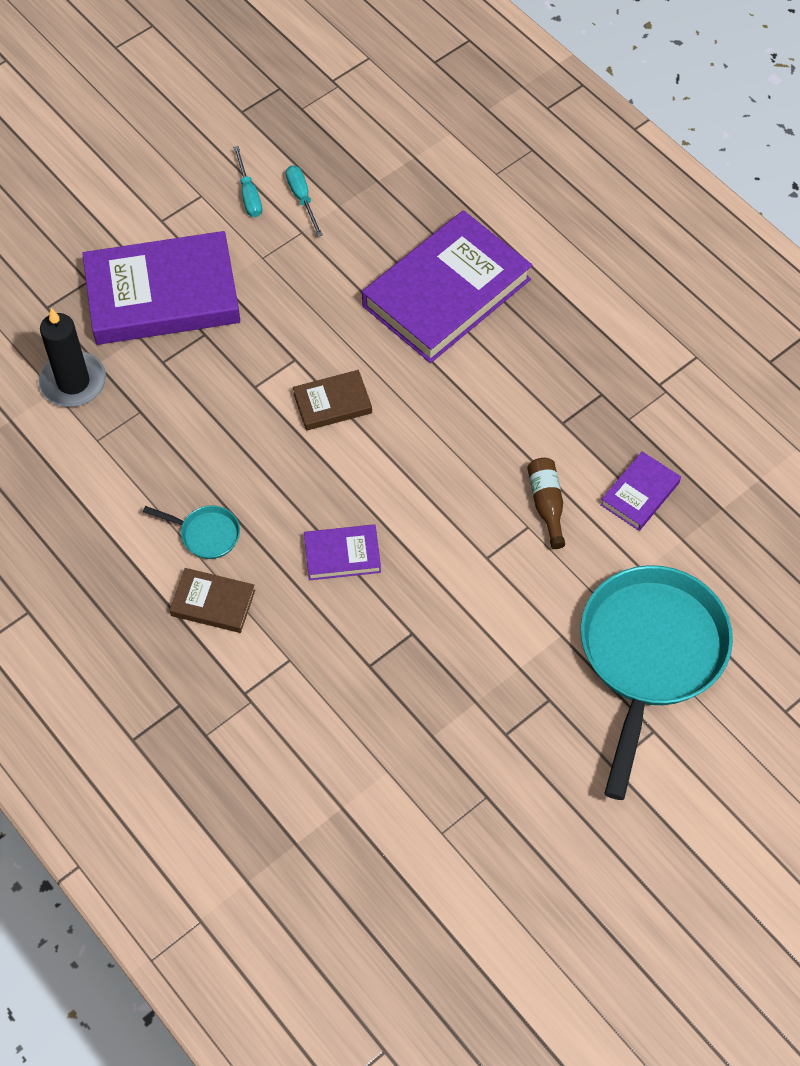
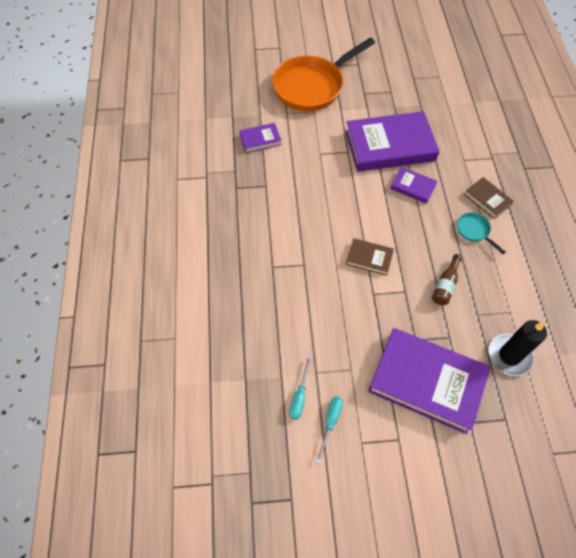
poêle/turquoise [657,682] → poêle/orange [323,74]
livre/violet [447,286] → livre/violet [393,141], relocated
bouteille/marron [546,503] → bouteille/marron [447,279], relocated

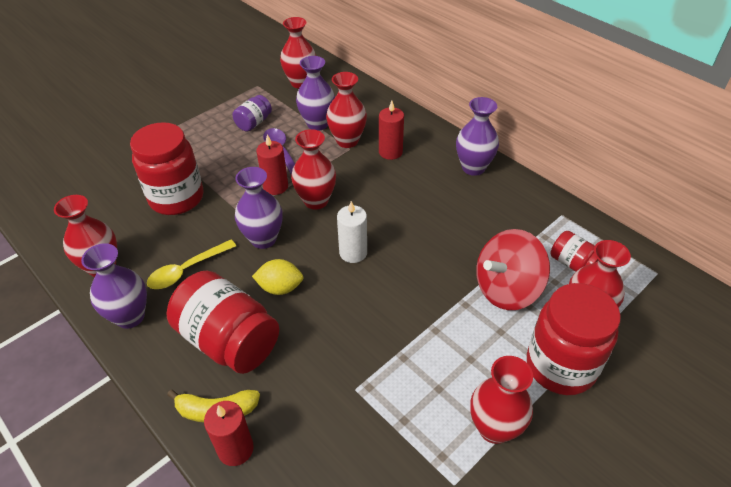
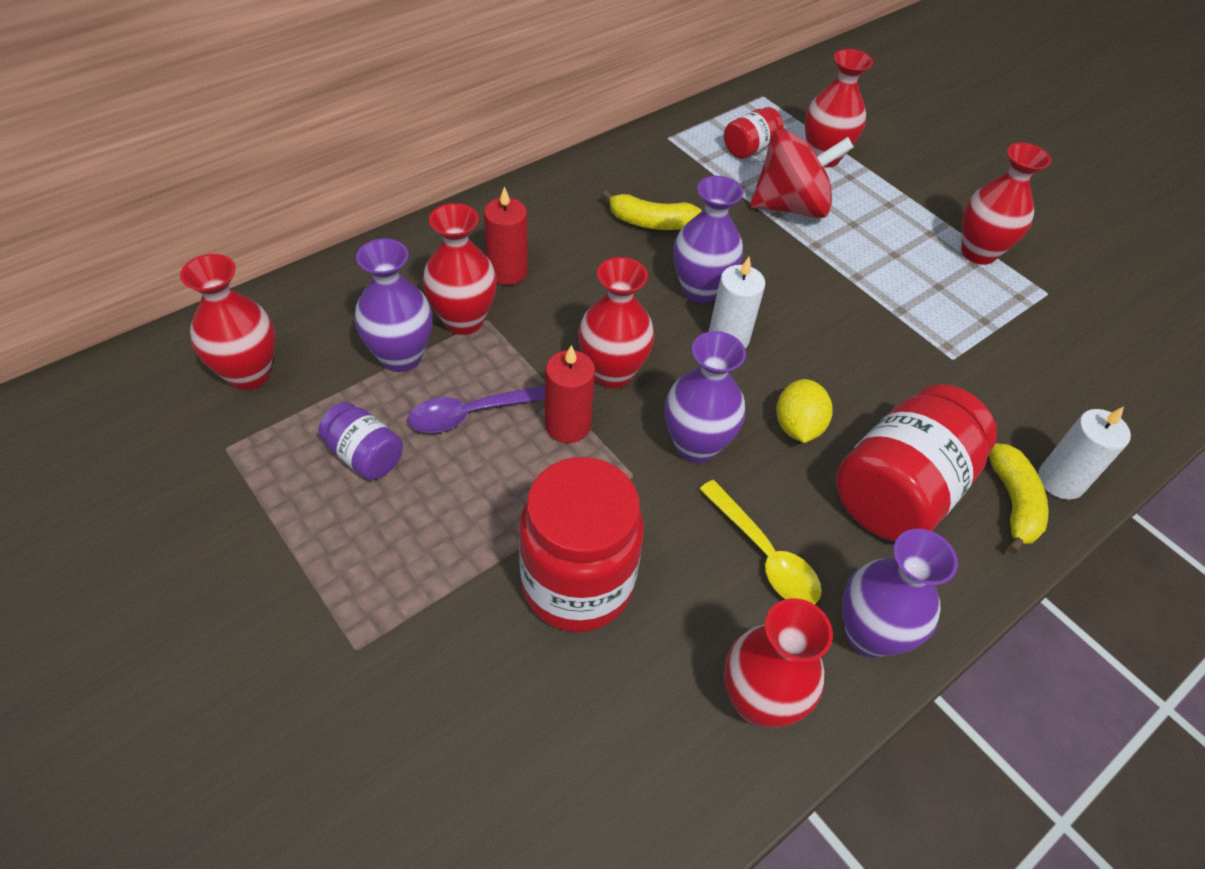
- → banane/jaune [651,210]
vase/violet [477,136] → vase/violet [709,239], relocated
toupie/rouge [513,269] → toupie/rouge [802,173], 75 degrees counterclockwise
bougie/rouge [229,433] → bougie/blanc [1084,453]
bocal/rouge [574,339] → -

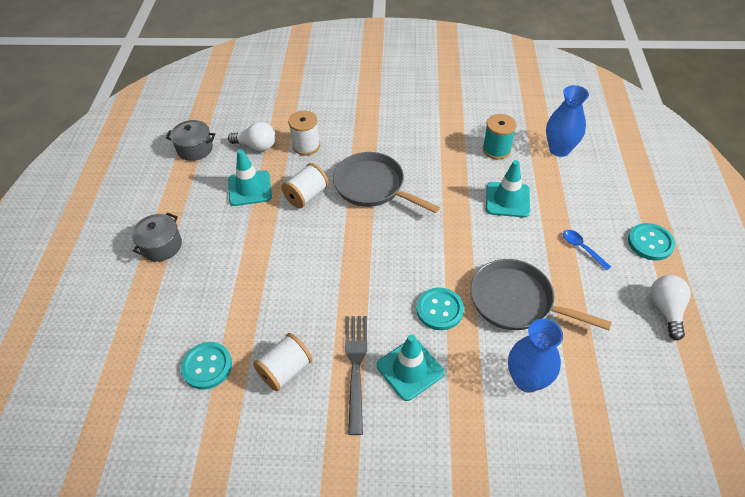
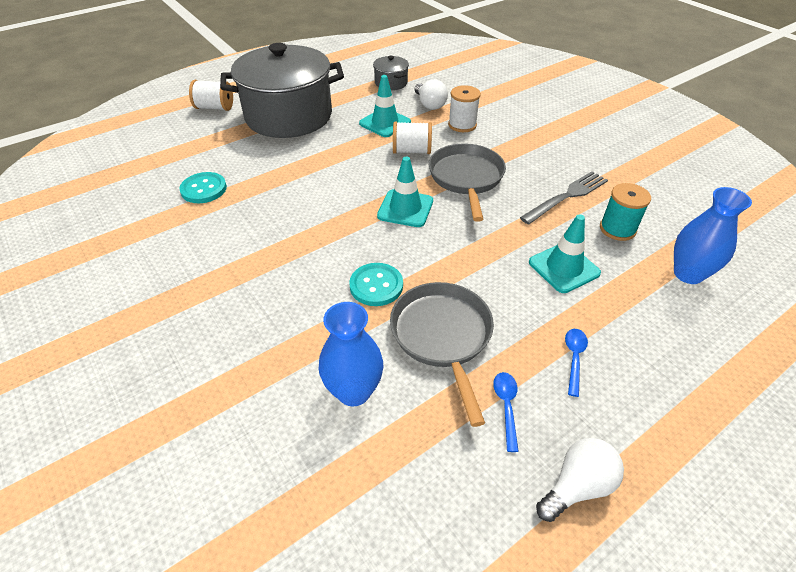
bobine/blanc [283,362] → bobine/blanc [211,95], relocated
marmite/gris [157,237] → marmite/gris [282,90], x2.41
cône de chantier/turquoise [410,367] → cône de chantier/turquoise [405,192], relocated
- → cuillère/bleu [506,412]
fourchette/gris [356,375] → fourchette/gris [564,198], relocated
bouton/turquoise [651,241] → -

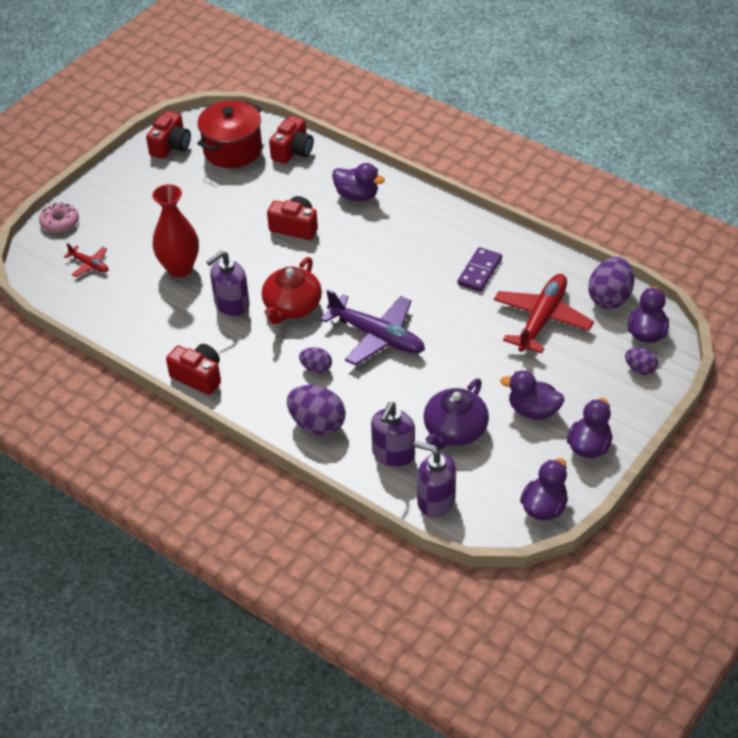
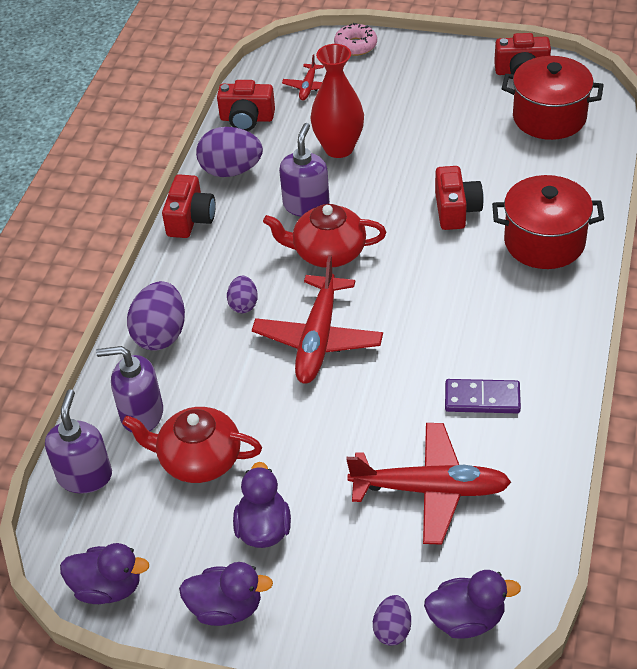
théière/violet [456,414] → théière/rouge [192,445]
œuf/violet [611,283] → œuf/violet [229,152], relocated
appareil photo/rouge [291,140] → appareil photo/rouge [246,105], relocated
avion/violet [372,327] → avion/rouge [317,319]
distributeur de savon/violet [227,283] → distributeur de savon/violet [304,170], 75 degrees clockwise
canard/violet [358,182] → marmite/rouge [548,222]

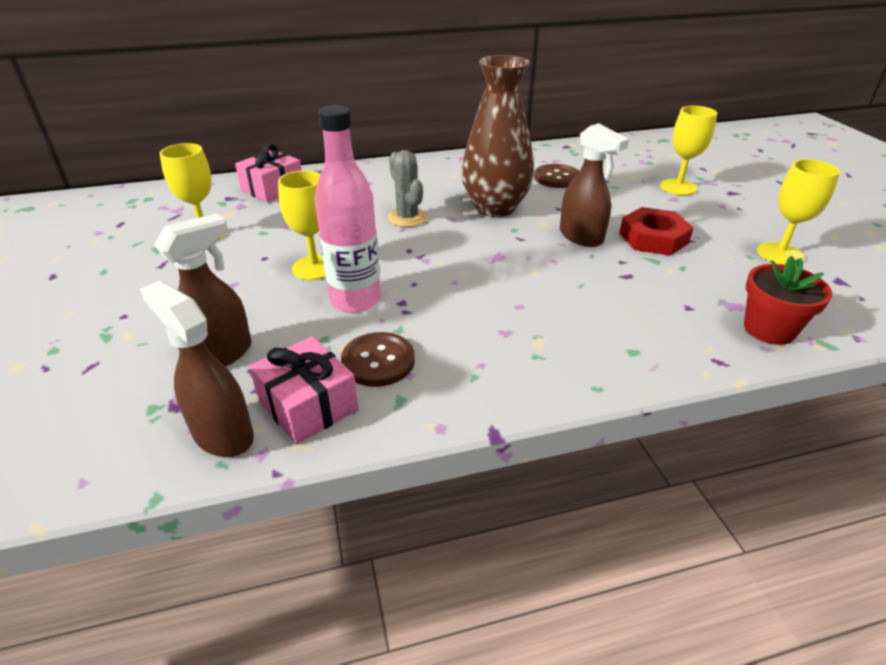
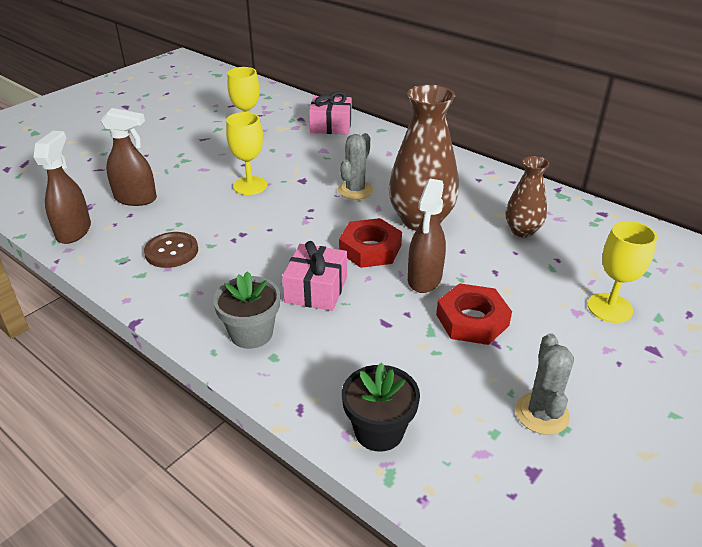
- → pot de fleurs/gris [246,310]
cadeau/rose [304,390] → cadeau/rose [314,276], relocated
- → écrou/rouge [370,243]
pot de fleurs/rouge [788,300] → pot de fleurs/noir [381,407]
bouton/marron [556,176] → vase/marron [528,197]
verre à pied/jaune [798,212] → cactus/gris [544,384]
bouteille/rose [347,209] → -

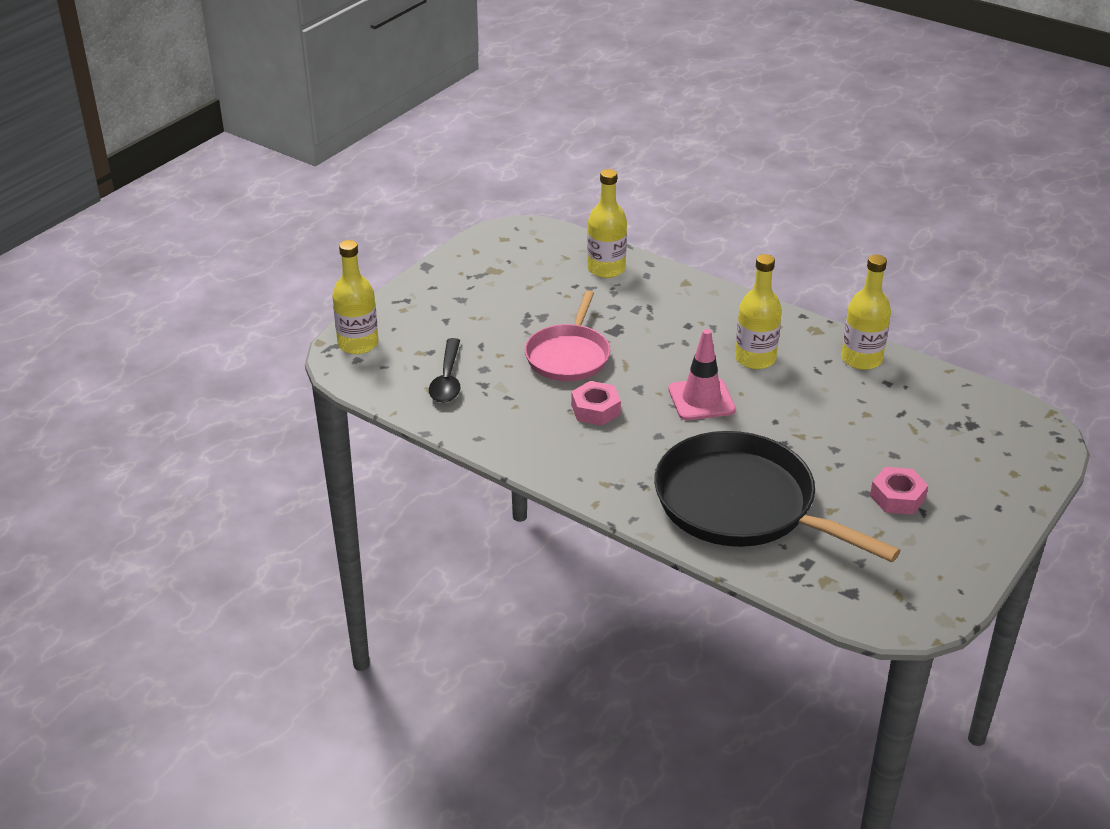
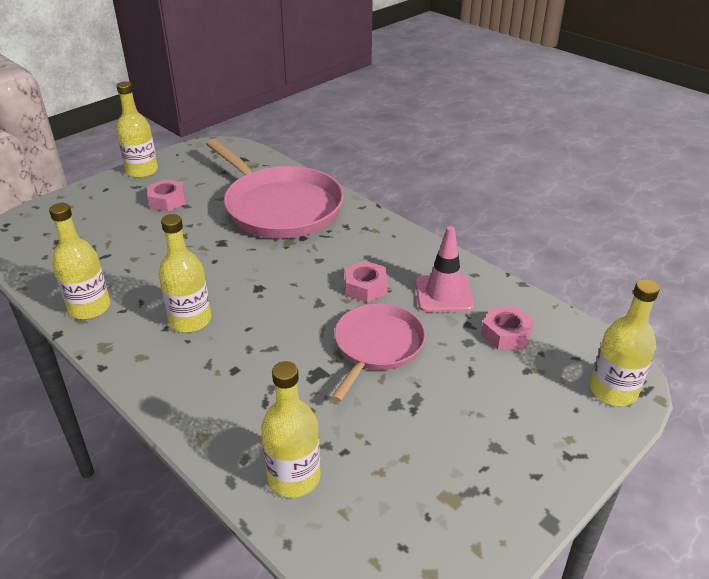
- → bouteille/jaune [137,130]
poêle/noir [777,496] → poêle/rose [275,189]
cône de chantier/rose [702,374] → cône de chantier/rose [444,269], relocated
cuillère/noir [444,370] → écrou/rose [507,328]

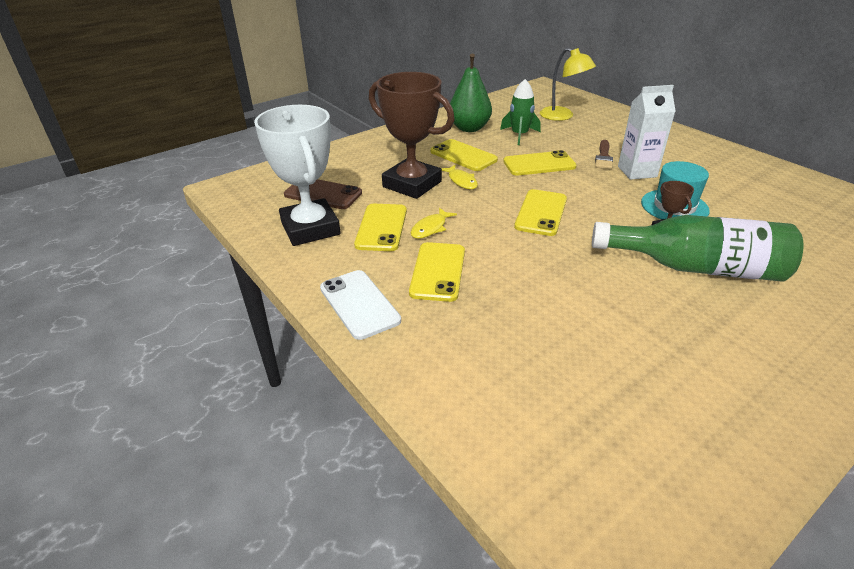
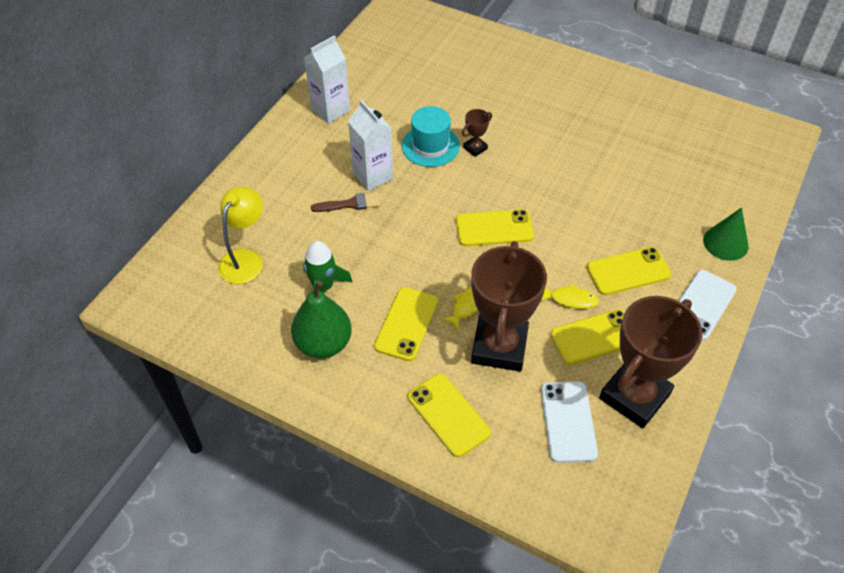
- → brique de lait/blanc [327,79]
téléphone/jaune [540,163] → téléphone/jaune [449,415], relocated
téléphone/marron [323,194] → téléphone/blanc [569,422]
trophée/blanc [297,175] → trophée/marron [650,362]
- → cône/vert [725,234]
bouteille/vert [697,248] → -

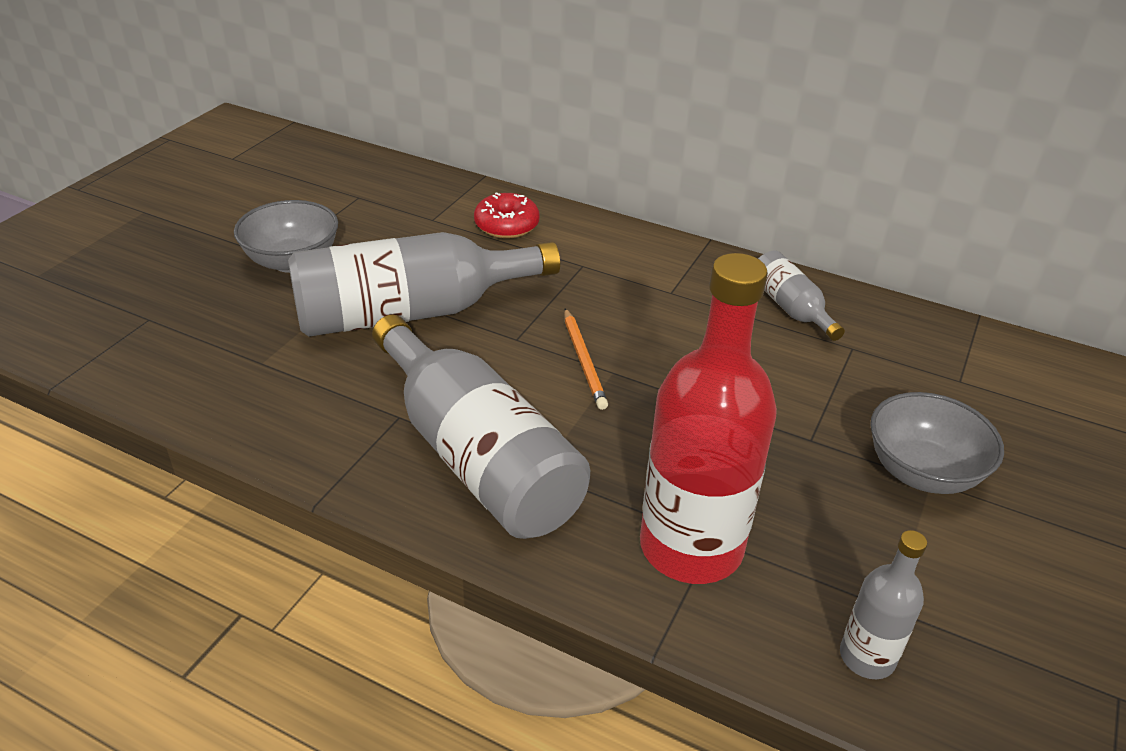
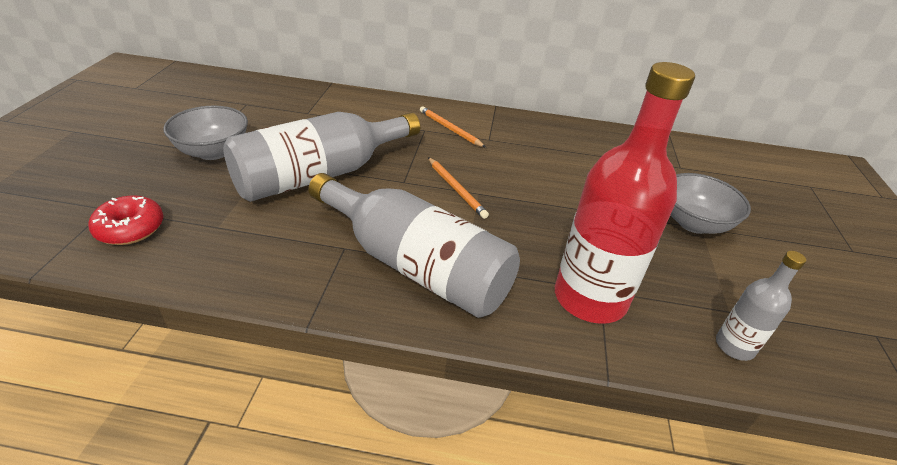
beignet/rouge [506,215] → beignet/rouge [126,220], relocated
- → crayon/orange [453,127]
bouteille/gris [801,296] → -

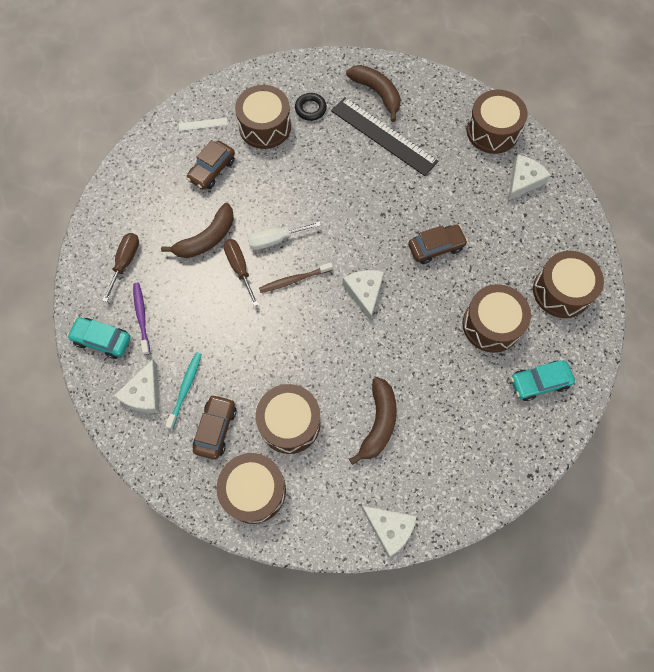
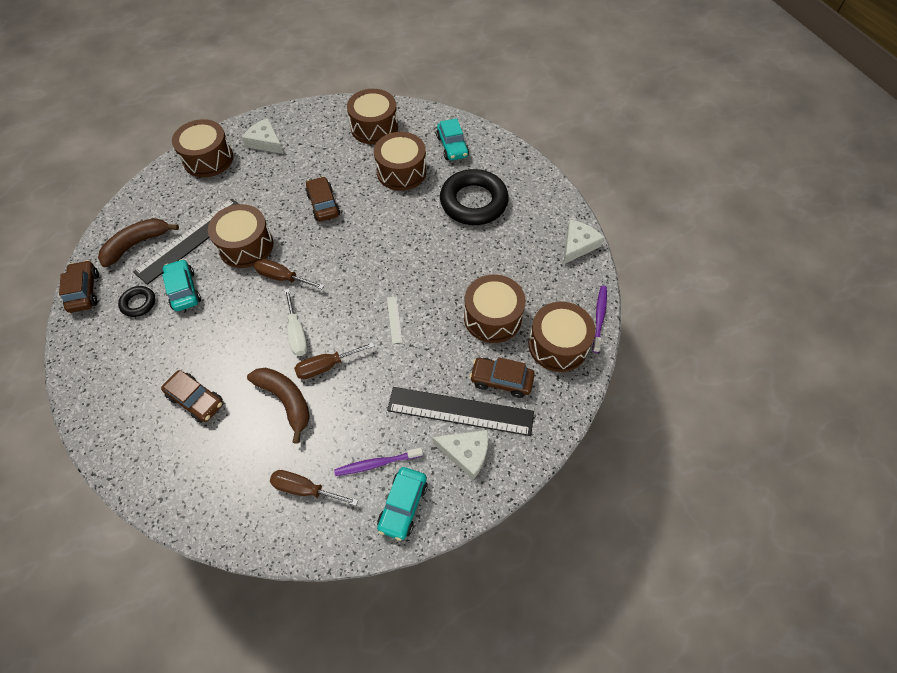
- → voiture/marron [79,286]
- → voiture/turquoise [181,285]
tambour/marron [263,117] → tambour/marron [240,236], relocated
- → tournevis/marron [289,274]
règle/blanc [203,124] → règle/blanc [394,320], relocated
brosse à dents/turquoise [183,390] → règle/noir [460,411]
- → anneau/noir [474,197]
- → brosse à dents/violet [600,319]
brosse à dents/marron [296,277] → -
fromage/blanc [363,295] → -
banane/marron [373,421] → -

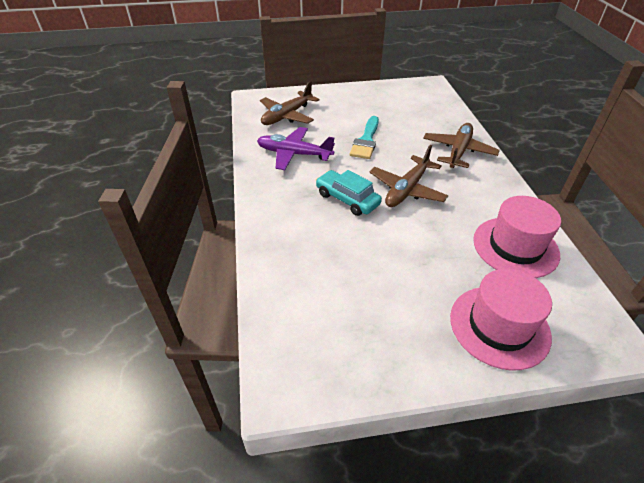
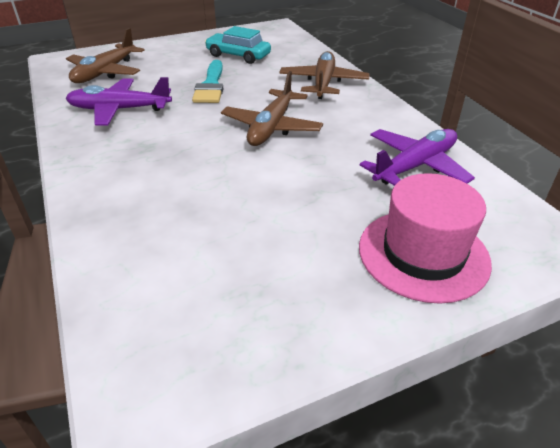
voiture/turquoise [349,193] → voiture/turquoise [238,45], relocated
chapeau/rose [517,237] → avion/violet [417,157]

